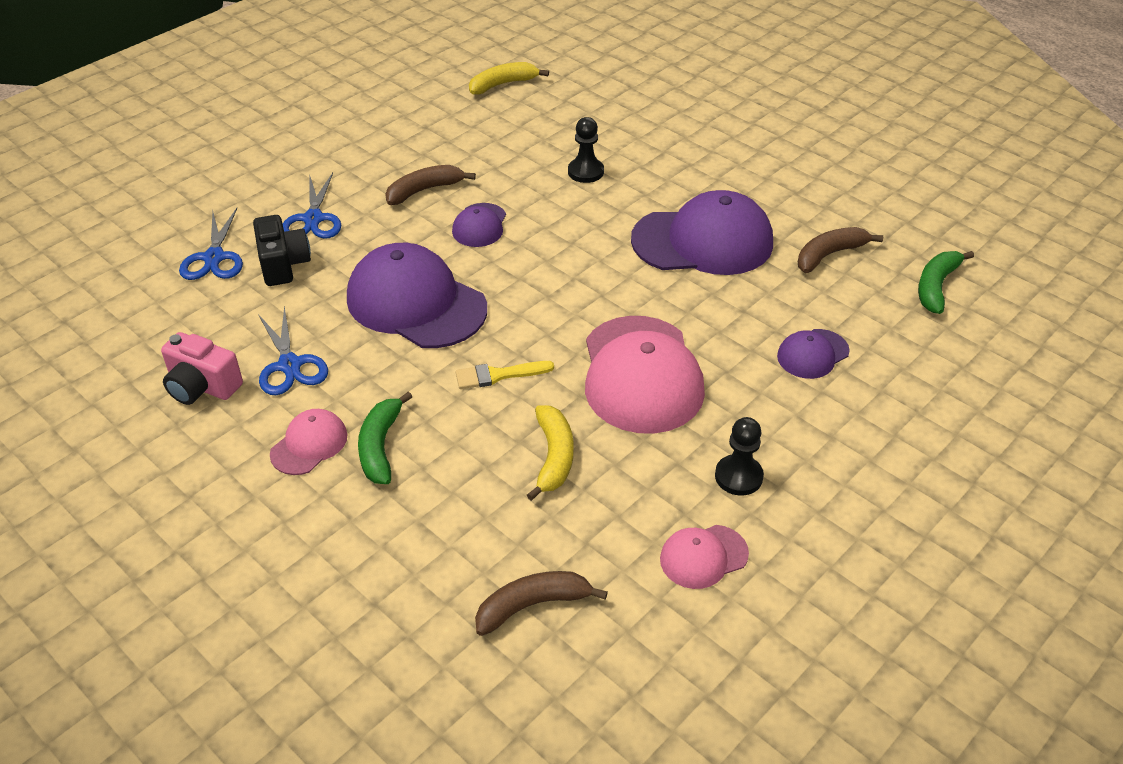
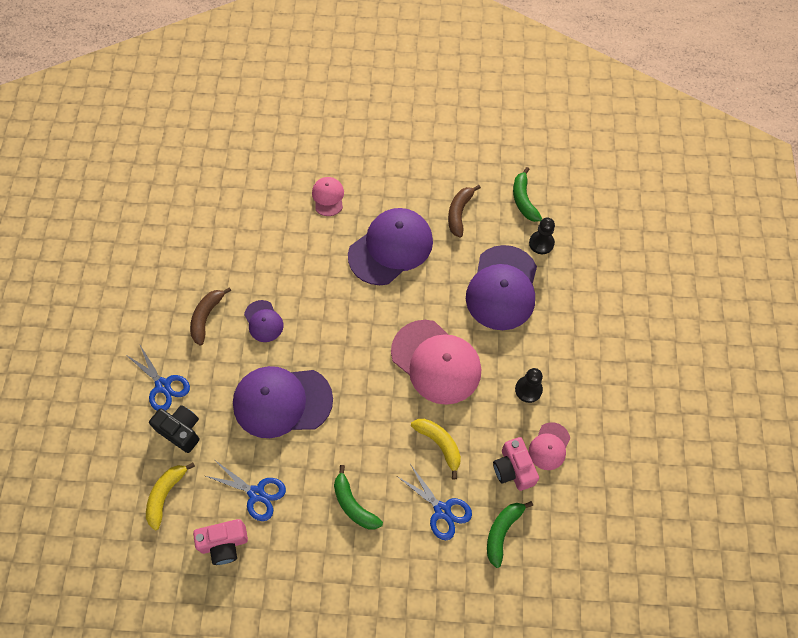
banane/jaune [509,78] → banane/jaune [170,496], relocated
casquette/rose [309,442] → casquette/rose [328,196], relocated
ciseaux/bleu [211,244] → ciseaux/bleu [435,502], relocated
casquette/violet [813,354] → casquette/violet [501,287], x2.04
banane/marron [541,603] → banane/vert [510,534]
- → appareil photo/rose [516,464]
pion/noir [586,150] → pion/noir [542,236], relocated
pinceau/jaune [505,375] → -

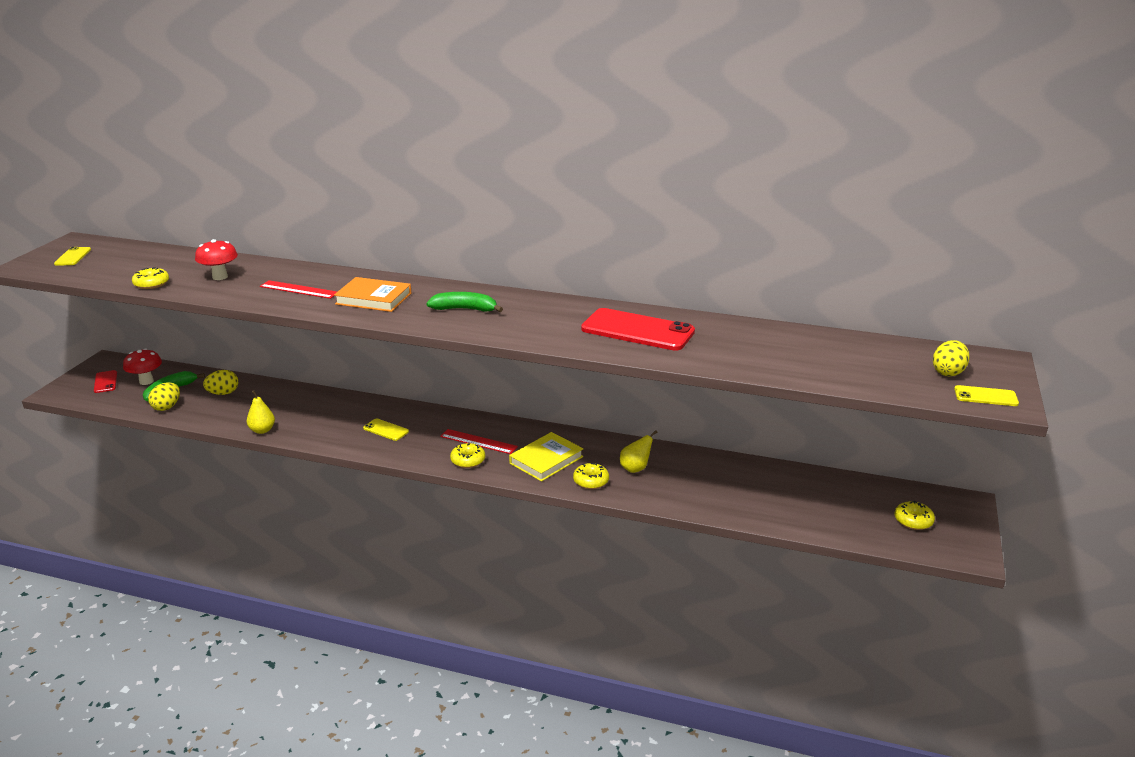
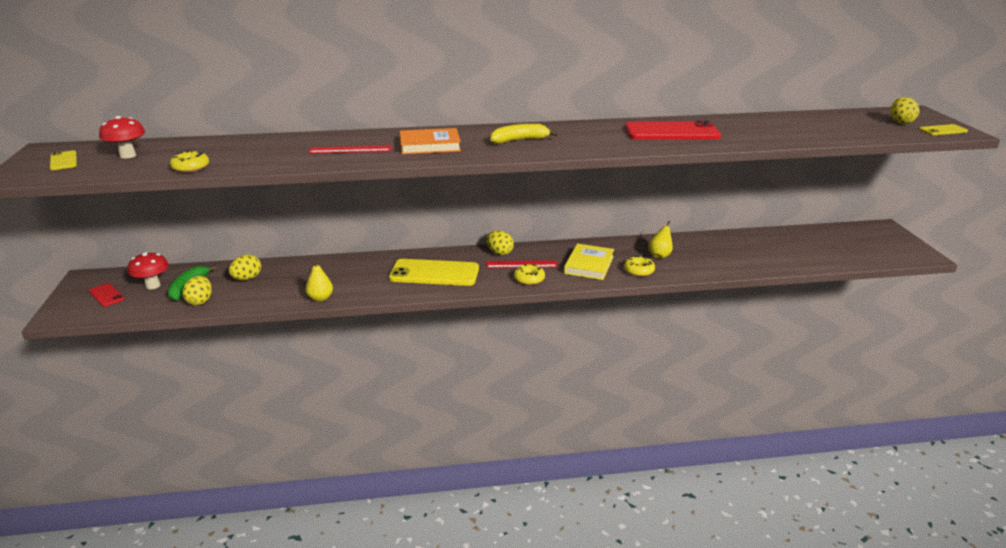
champignon/rouge [216,259] → champignon/rouge [122,137], relocated
téléphone/jaune [386,429] → téléphone/jaune [434,272], x2.09
- → œuf/jaune [500,242]
banane/vert [464,302] → banane/jaune [524,133]
beignet/jaune [915,515] → -

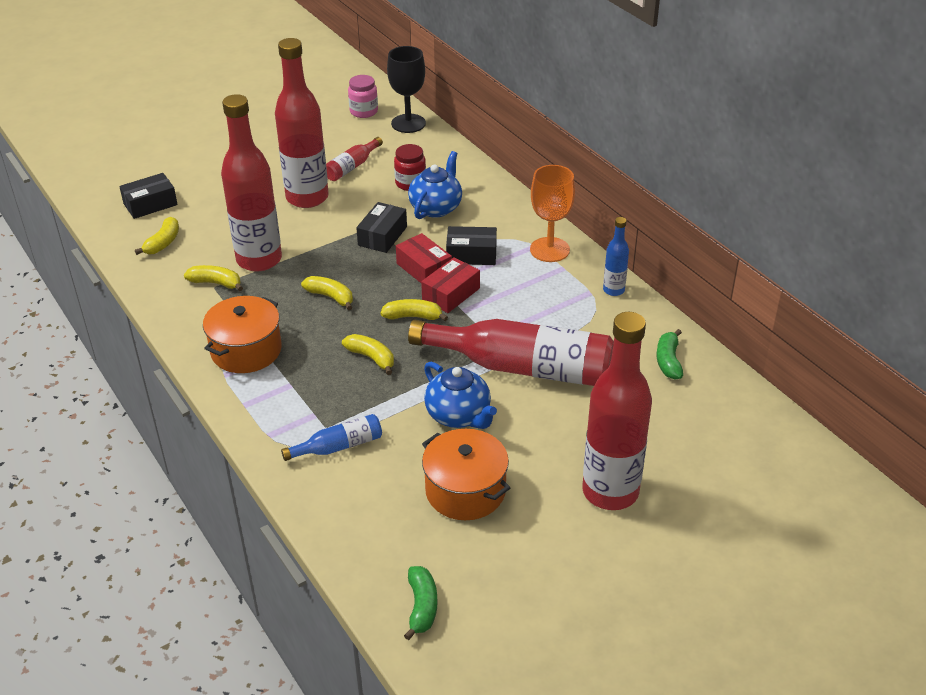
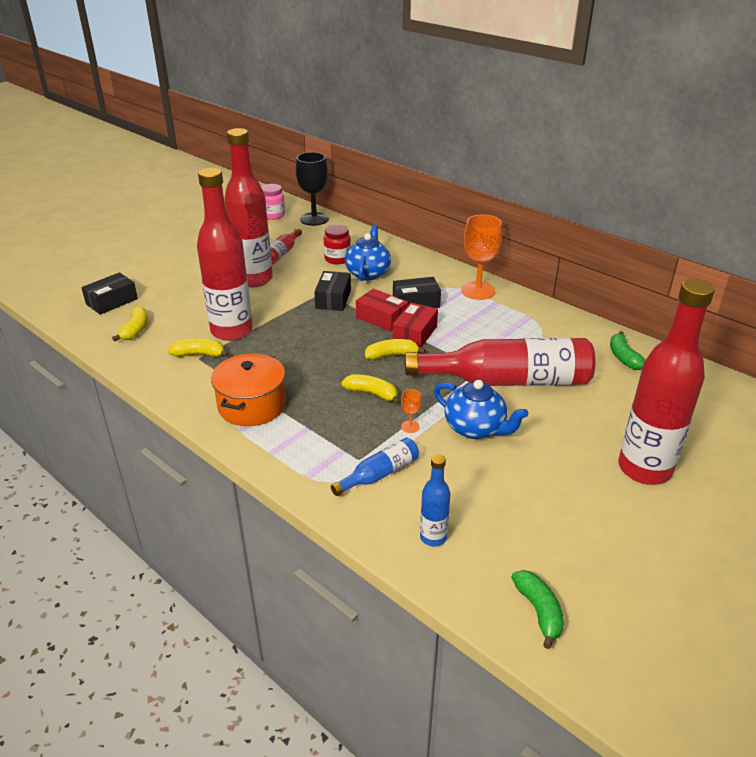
- → verre à pied/orange [411,411]
bouteille/bleu [616,256] → bouteille/bleu [435,500], relocated
banane/jaune [327,293] → -
marmite/orange [466,474] → -

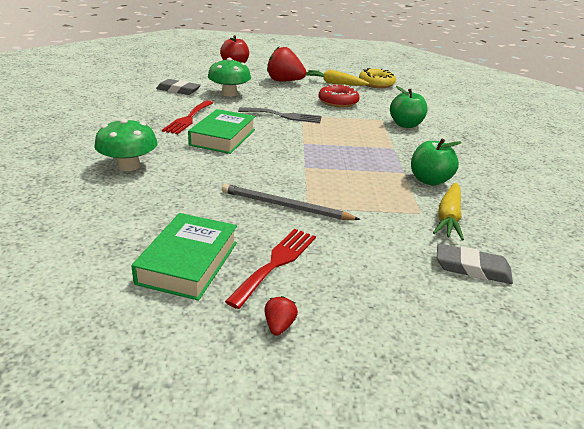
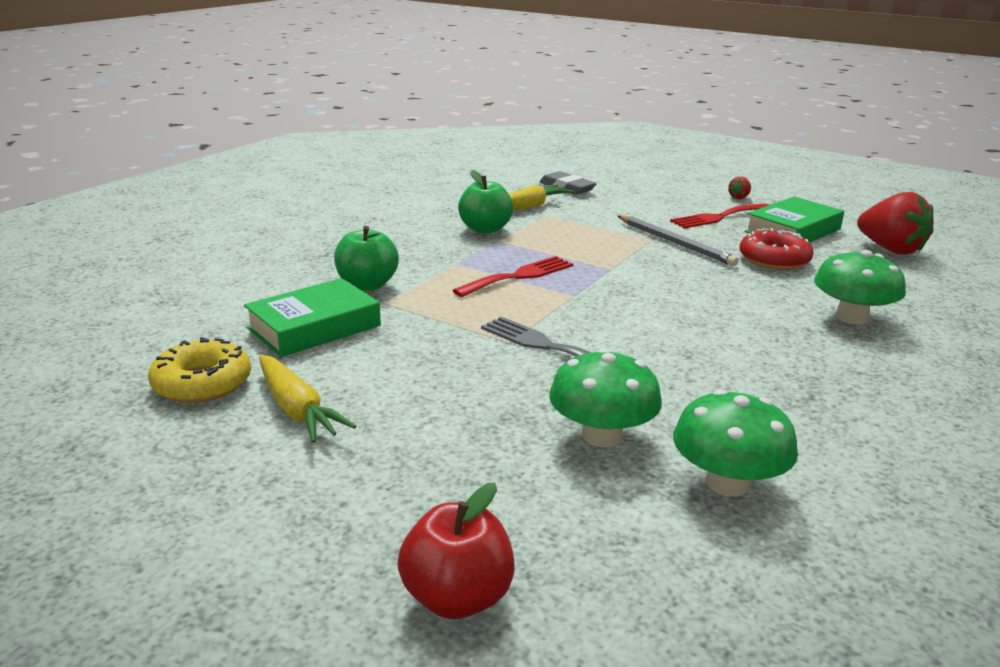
livre/vert [221,131] → livre/vert [312,317], relocated
fourchette/rouge [187,117] → fourchette/rouge [512,276], relocated
gomme/gris [178,87] → champignon/vert [735,443]
beignet/rouge [338,96] → beignet/rouge [777,249], relocated
fraise/rouge [286,64] → fraise/rouge [895,223], relocated

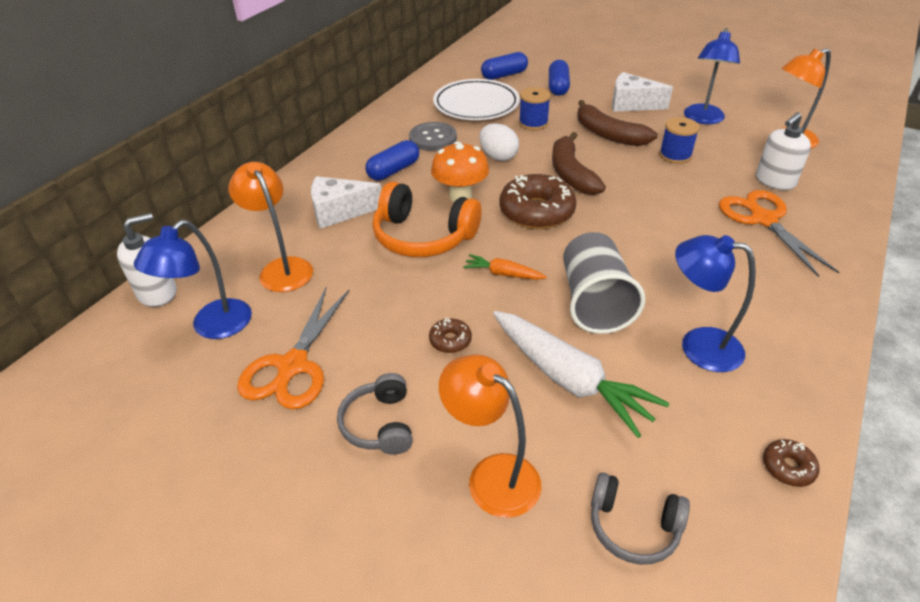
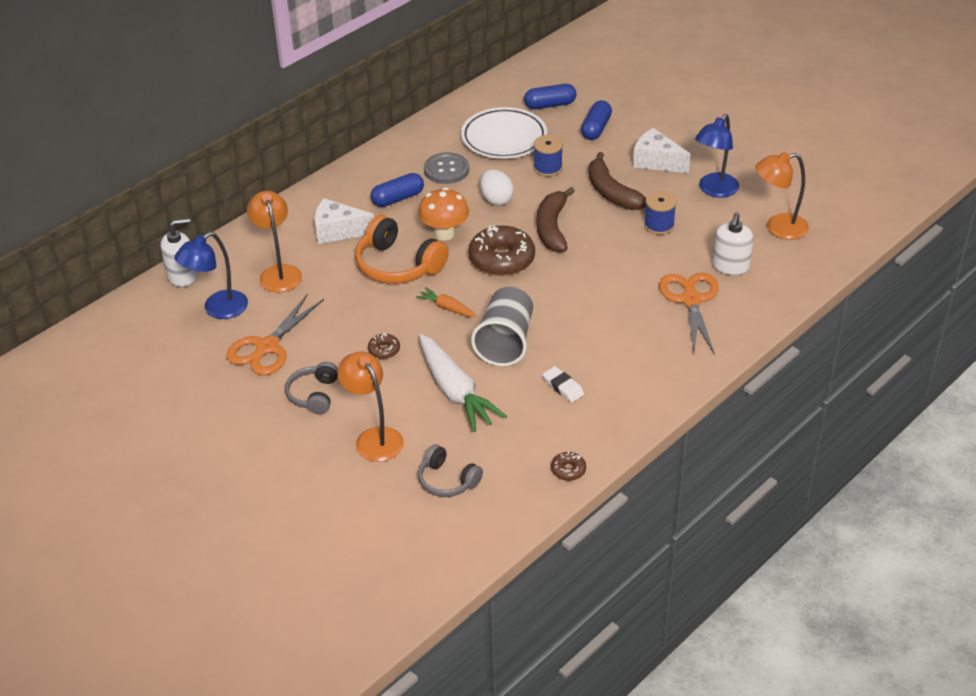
lampe/bleu [715,303] → gomme/blanc [563,384]
distributeur de savon/blanc [783,151] → distributeur de savon/blanc [733,244], 45 degrees counterclockwise

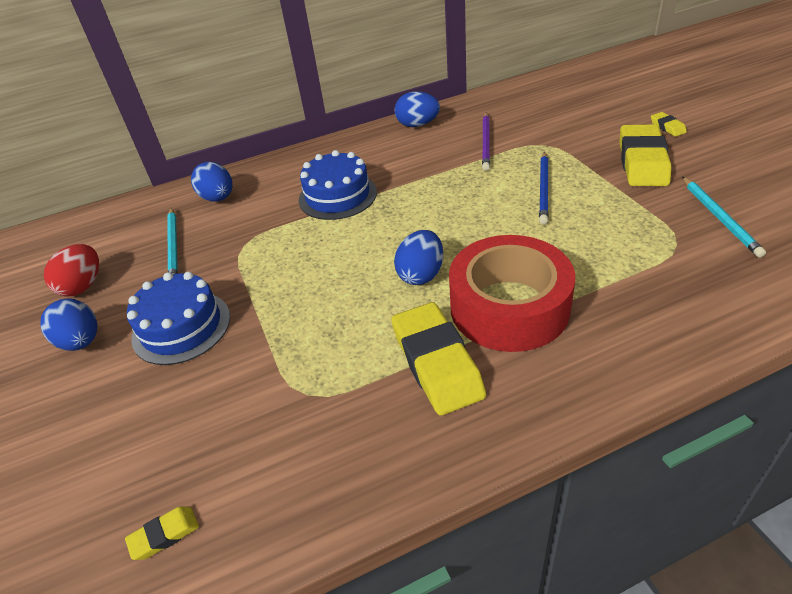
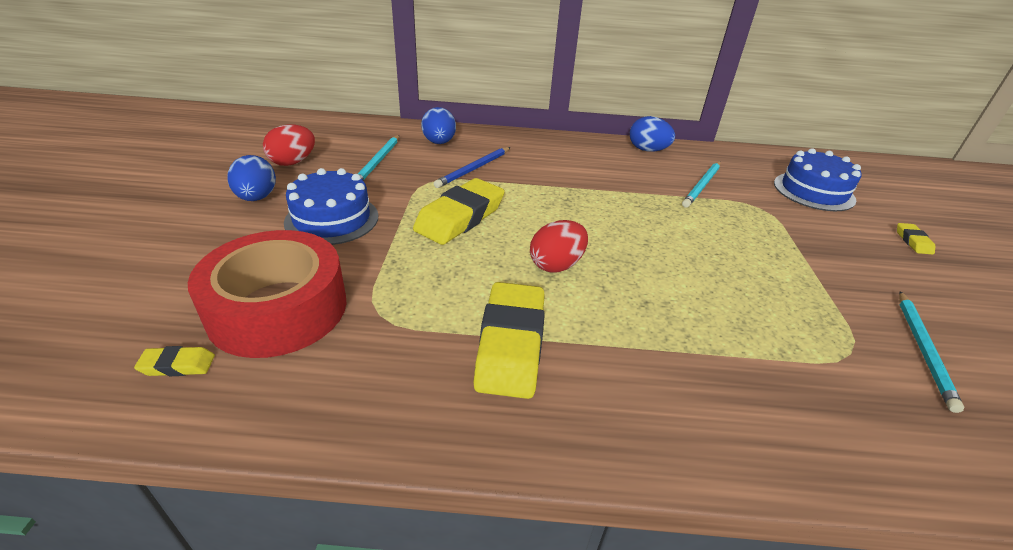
ruban adhésif/rouge [512,293] → ruban adhésif/rouge [267,294], relocated
gomme/jaune [645,155] → gomme/jaune [459,211], relocated
crayon/bleu [543,187] → crayon/bleu [472,167], relocated
œuf/bleu [418,257] → œuf/rouge [559,246]
crayon/violet [486,141] → crayon/turquoise [701,184]
gâteau/bleu [337,185] → gâteau/bleu [818,179], relocated

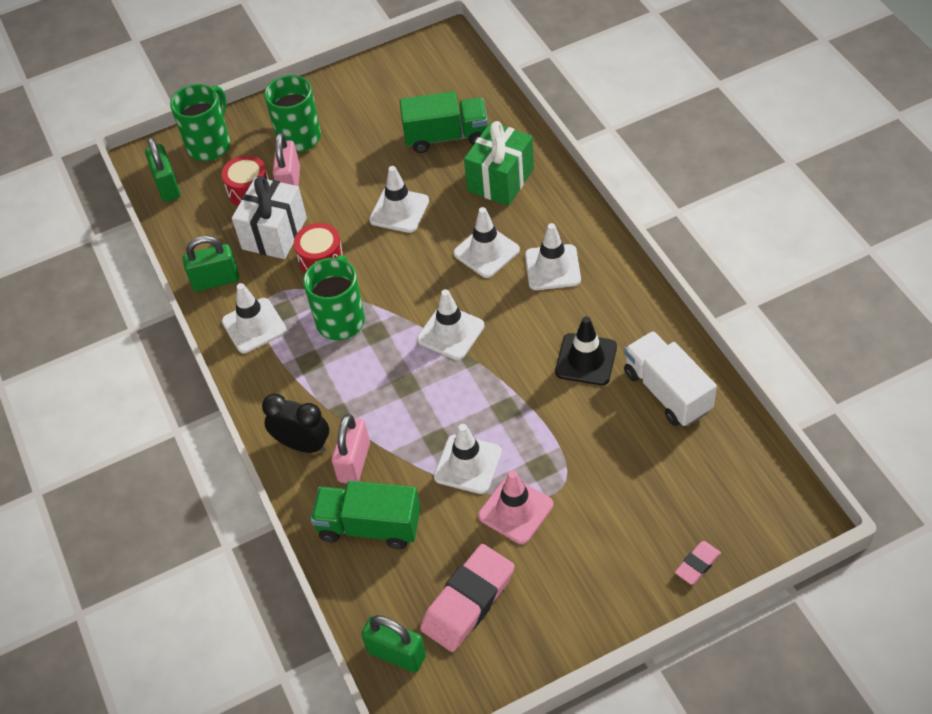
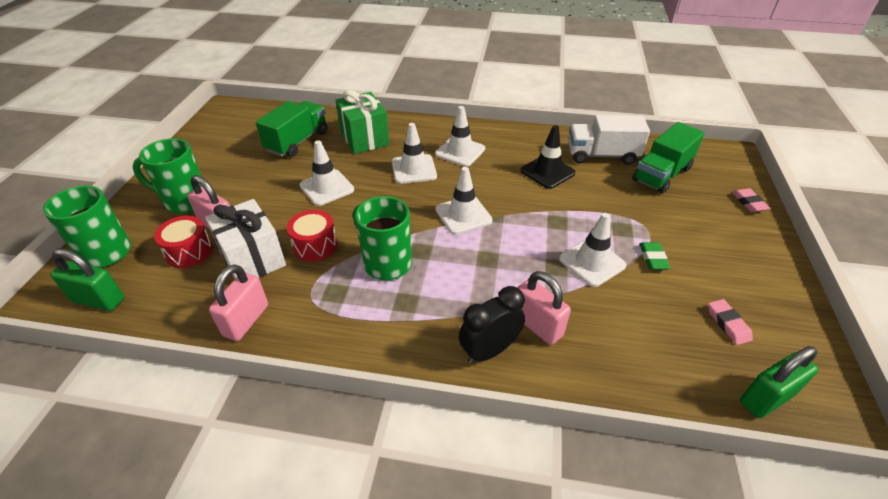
cadenas/vert [211,263] → cadenas/rose [238,302]
camion/vert [366,515] → camion/vert [668,158], relocated
cône de chantier/rose [515,507] → gomme/vert [654,256]
gomme/rose [467,598] → gomme/rose [730,322], x0.49
cône de chantier/blanc [254,318] → -

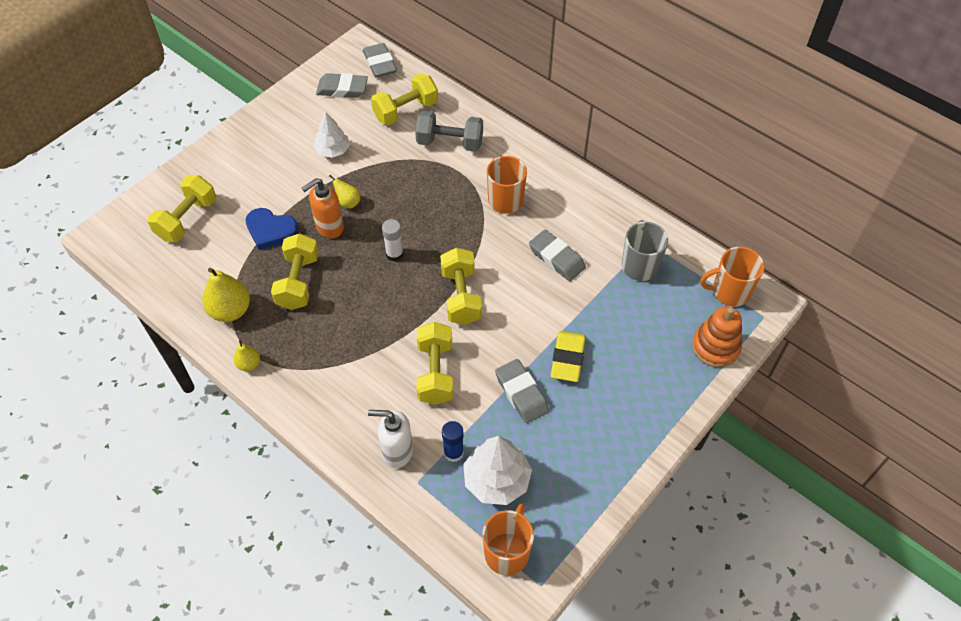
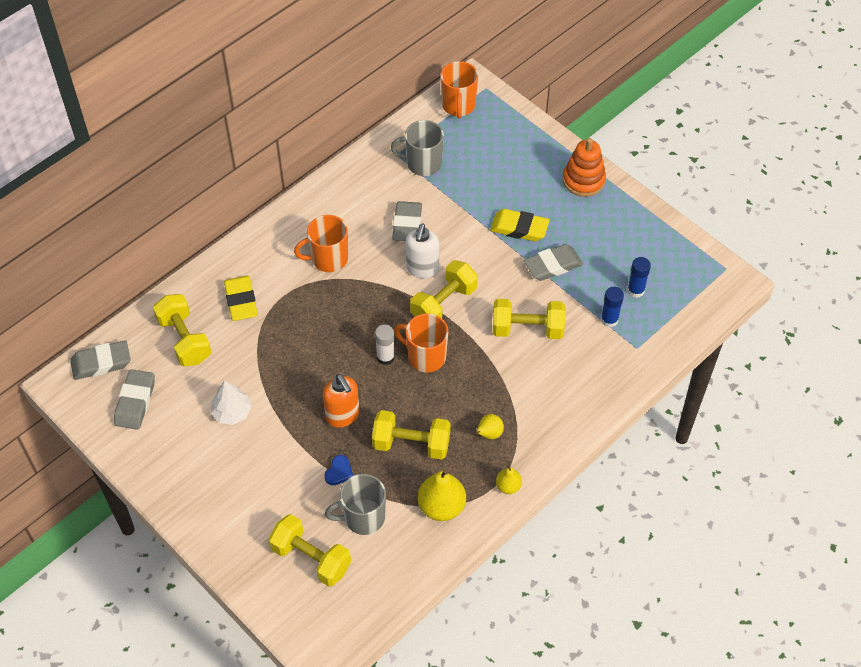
haltère/gris [449,131] → gomme/jaune [241,298]
cœur/bleu [271,229] → cœur/bleu [338,470], x0.56
- → tasse/gris [355,504]
gomme/gris [557,255] → gomme/gris [407,221], 45 degrees counterclockwise
tasse/orange [508,540] → tasse/orange [421,343], relocated
distributeur de savon/blanc [390,439] → distributeur de savon/blanc [422,251], relocated
haltère/jaune [461,286] → haltère/jaune [444,289], 45 degrees counterclockwise
poire/jaune [344,192] → poire/jaune [489,426], relocated
jouet à empiler/orange [717,337] → jouet à empiler/orange [584,167], relocated
arbre/blanc [497,470] → bâton de colle/bleu [639,277]

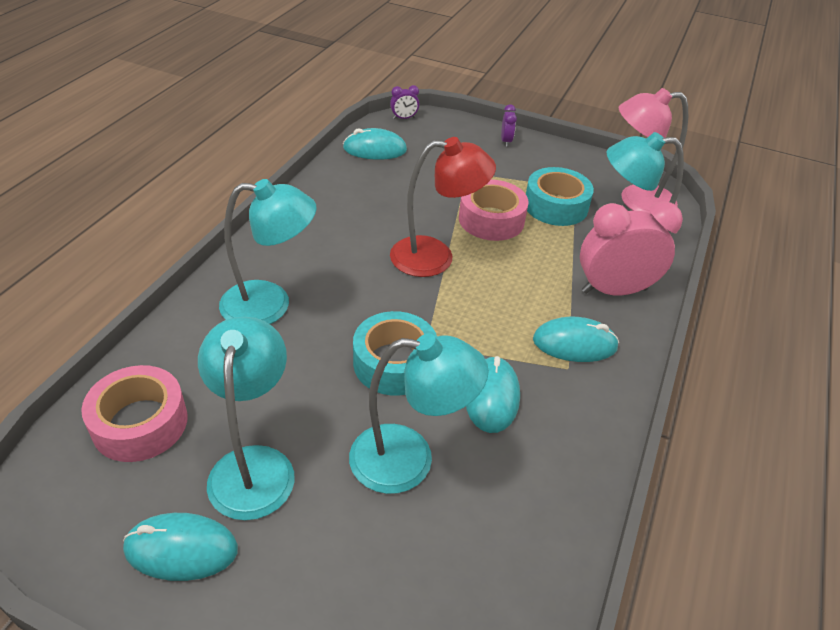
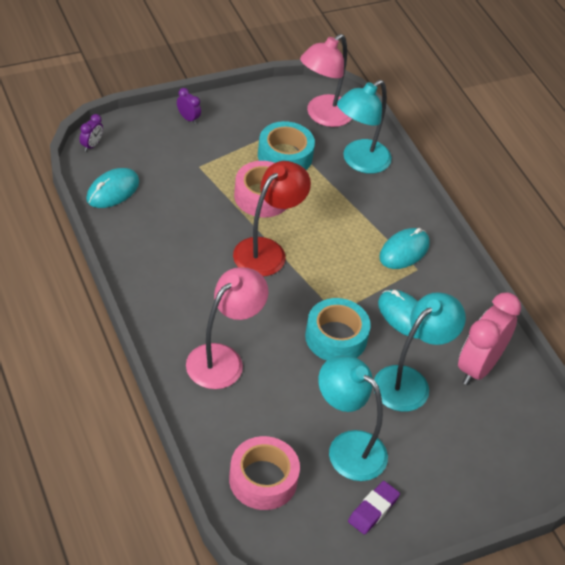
lampe/turquoise [268,251] → lampe/rose [227,328]
souris/turquoise [180,547] → gomme/violet [374,508]
réveil/rose [631,248] → réveil/rose [489,338], relocated

